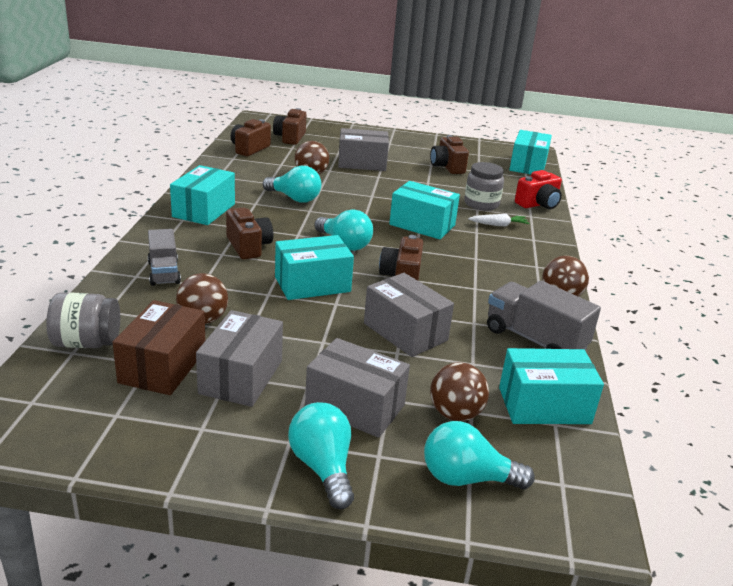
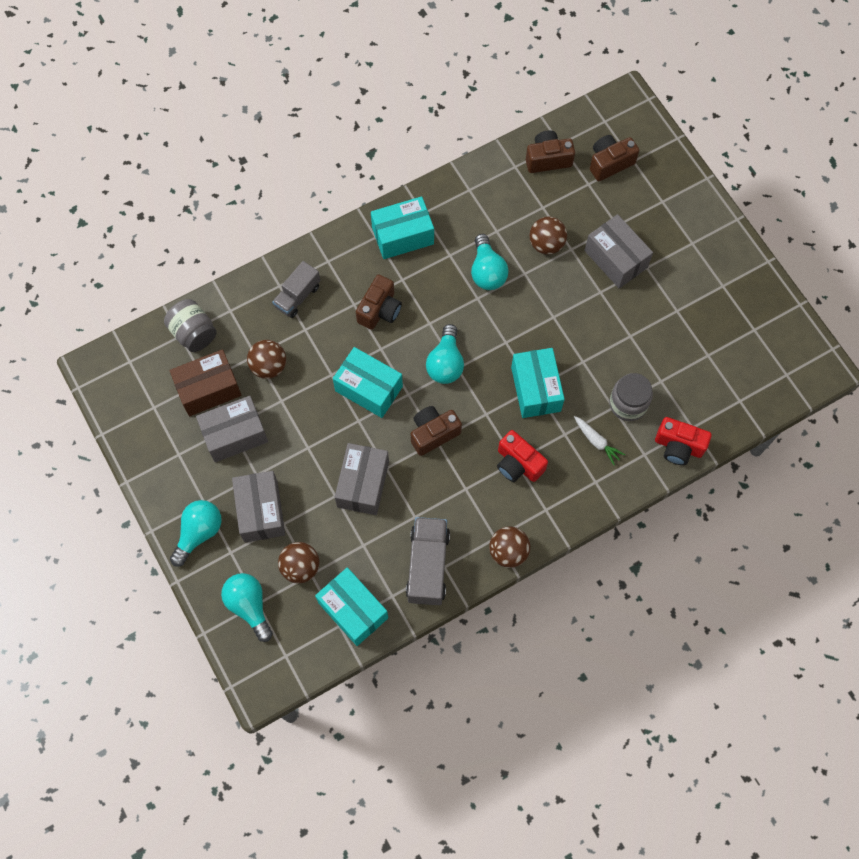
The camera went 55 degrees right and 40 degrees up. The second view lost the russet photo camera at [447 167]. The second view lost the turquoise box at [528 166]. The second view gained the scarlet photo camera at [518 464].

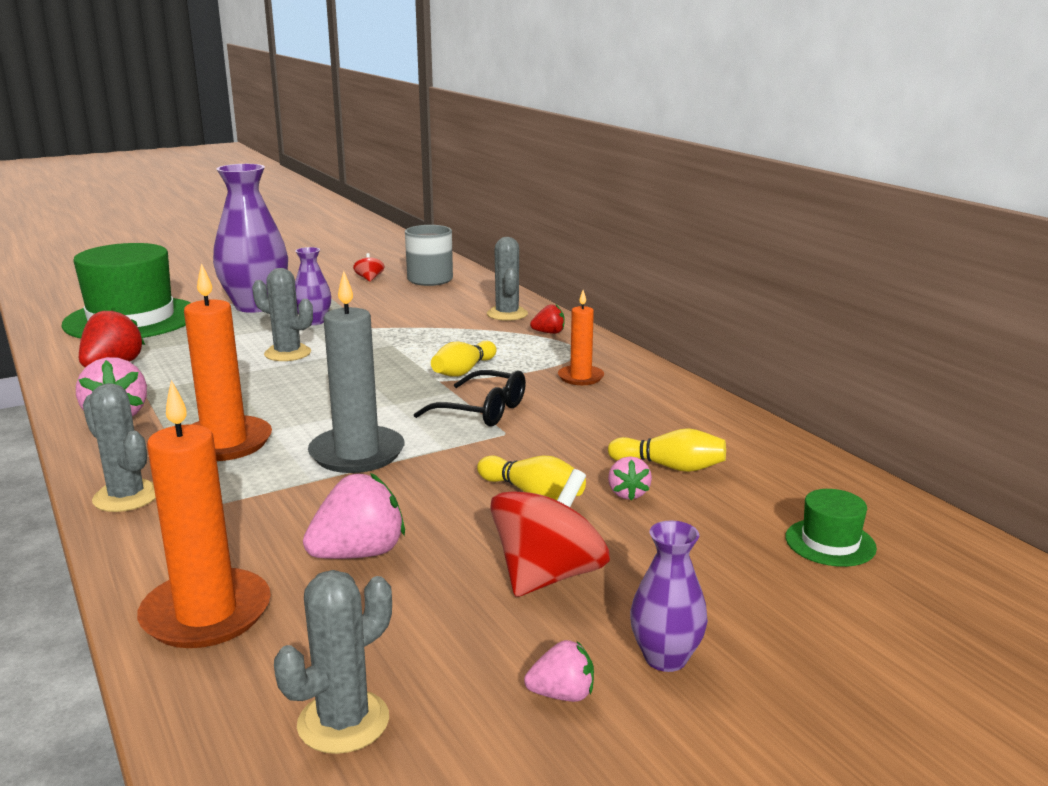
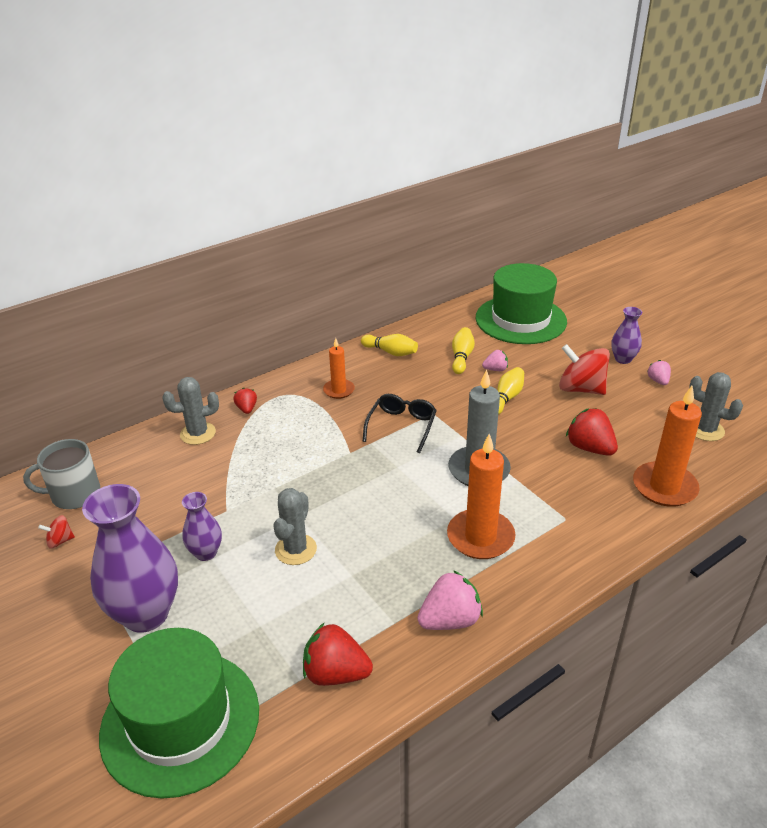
The camera went 95 degrees left and 15 degrees up. The second view lost the gray prickly plant at [126 497]. The golden bowling pin ended up elsewhere, having gone from [463 371] to [390 352]. What was the rosy toy strawberry at [359 554] turned into the scarlet toy strawberry at [589 448]. The size of the leaf-green top hat at [830 542] changed by a factor of 2.42.

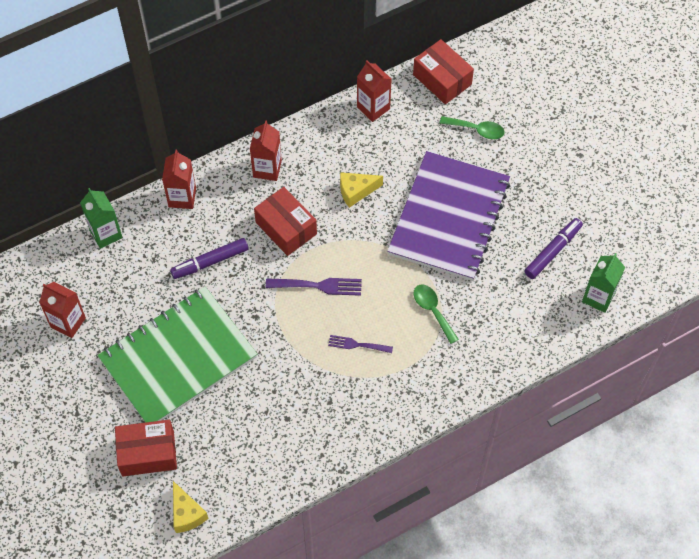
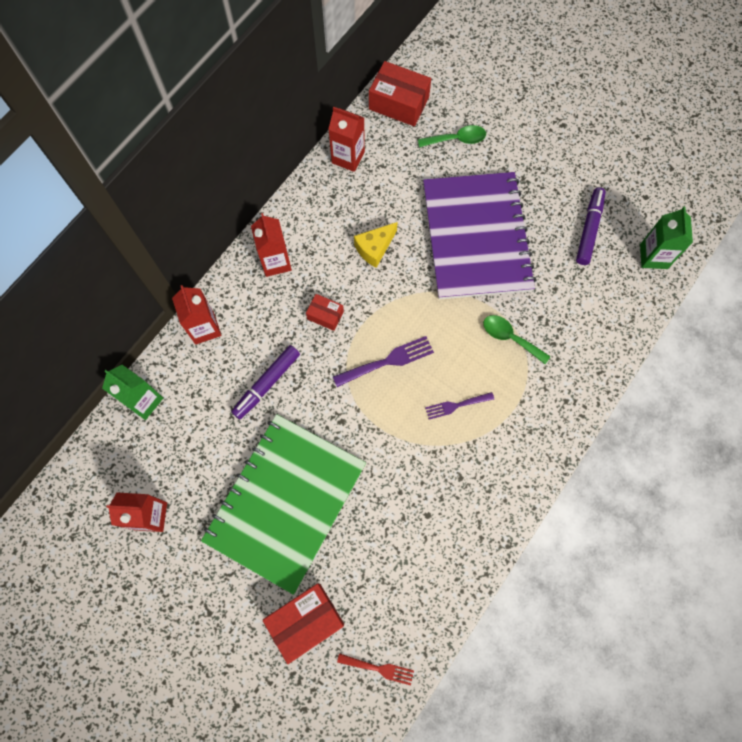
The camera went 25 degrees left and 10 degrees up. Where the golden piece of cheese stood at [186 513], the scarlet fork came to stand at [379 668]. The size of the scarlet box at [286 228] changed by a factor of 0.55.

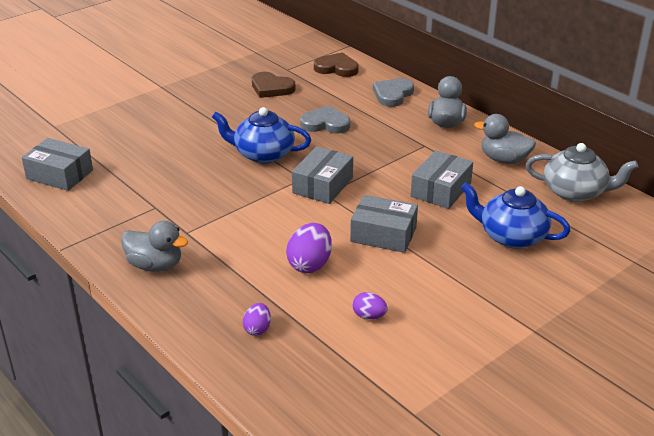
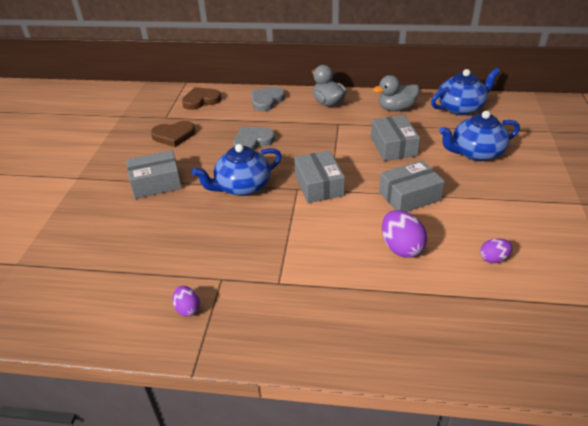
The camera went 40 degrees left and 5 degrees up. The second view lost the gray toy duck at [155 265]. The gray box ended up elsewhere, having gone from [60 174] to [156 183]. The violet toy egg ended up elsewhere, having gone from [257 329] to [188 309]. What was the gray china teapot at [575 192] turned into the cobalt china teapot at [461 108]. The gray love heart at [392 94] ended up facing another way, 45 degrees clockwise from before.

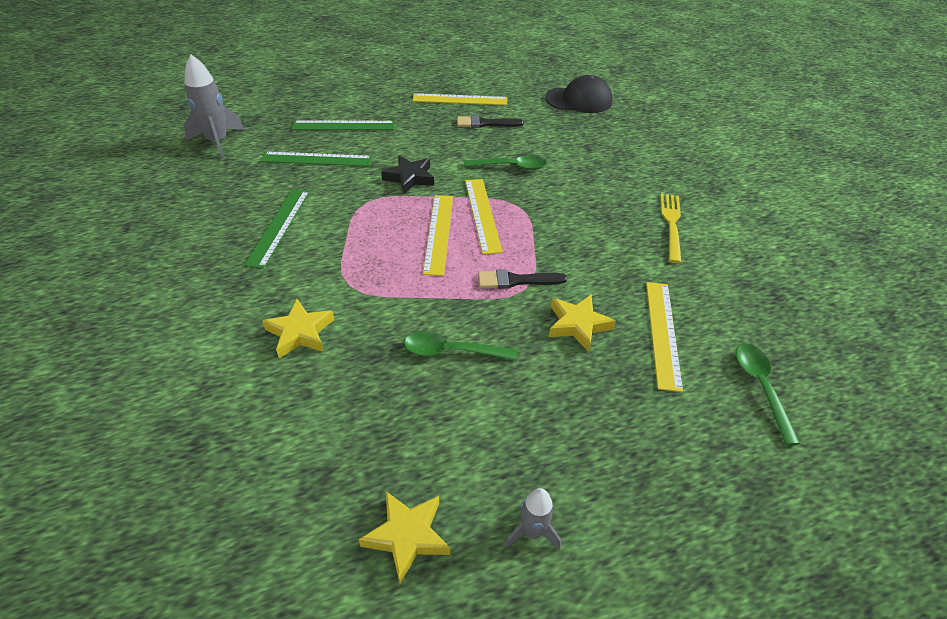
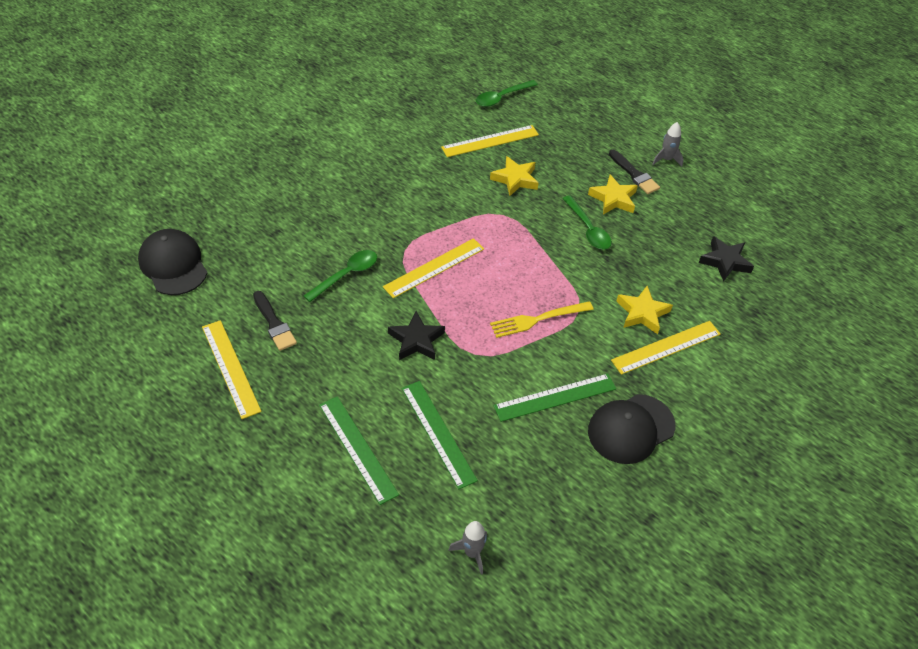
The camera went 120 degrees left and 5 degrees up. The second view gained the black baseball cap at [631 429]. The second view gained the black star shape at [725 261]. The golden star shape ended up elsewhere, having gone from [407 536] to [613 199]. The golden straightedge ended up elsewhere, having gone from [439 233] to [666 347]. The black paintbrush ended up elsewhere, having gone from [516 280] to [634 174]. The golden fork ended up elsewhere, having gone from [671 223] to [537 320]. The leaf-green teaspoon at [511 166] ended up facing another way, 75 degrees clockwise from before. The size of the gray spaceship at [218 142] changed by a factor of 0.56.

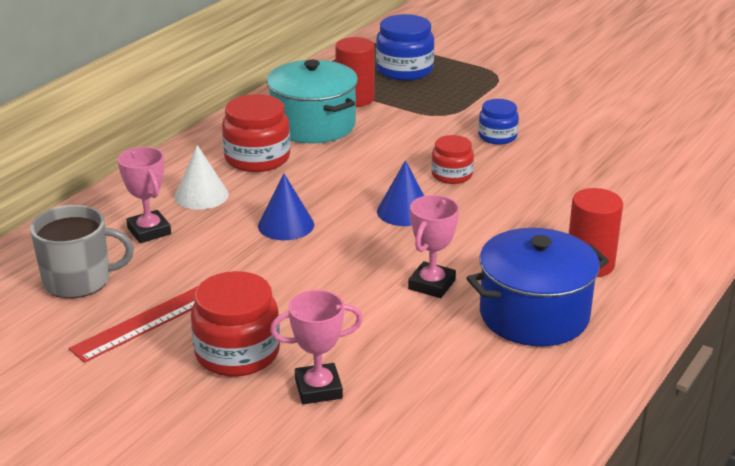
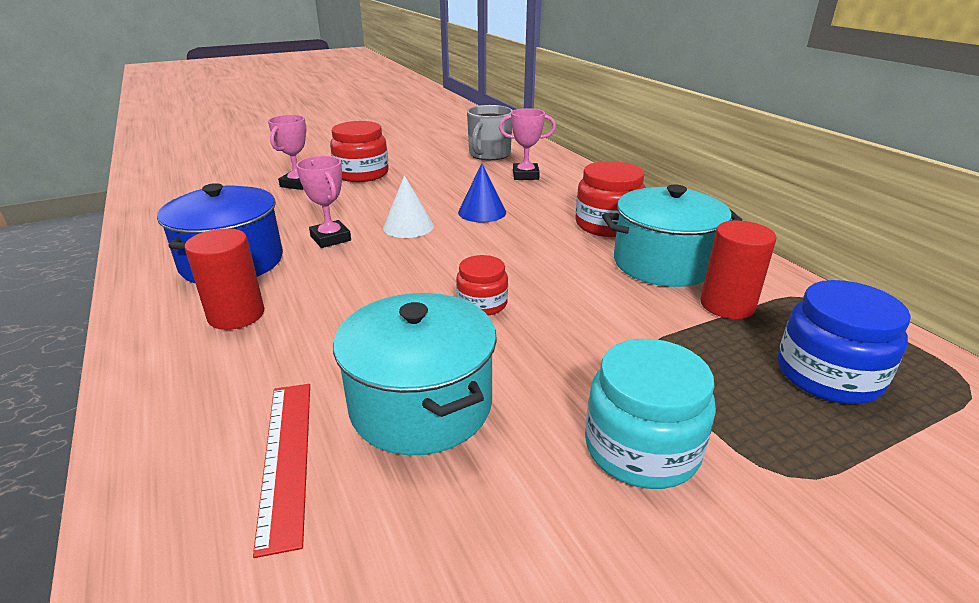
The camera went 120 degrees right and 0 degrees up. The second view lost the cobalt cone at [404 211]. The second view lost the cobalt preserve jar at [497 136]. The second view gained the turquoise pot at [421 405]. The second view gained the turquoise preserve jar at [641 448]. The scarlet straightedge ended up elsewhere, having gone from [144 323] to [286 458]. The pure white cone ended up elsewhere, having gone from [201 195] to [408 226].

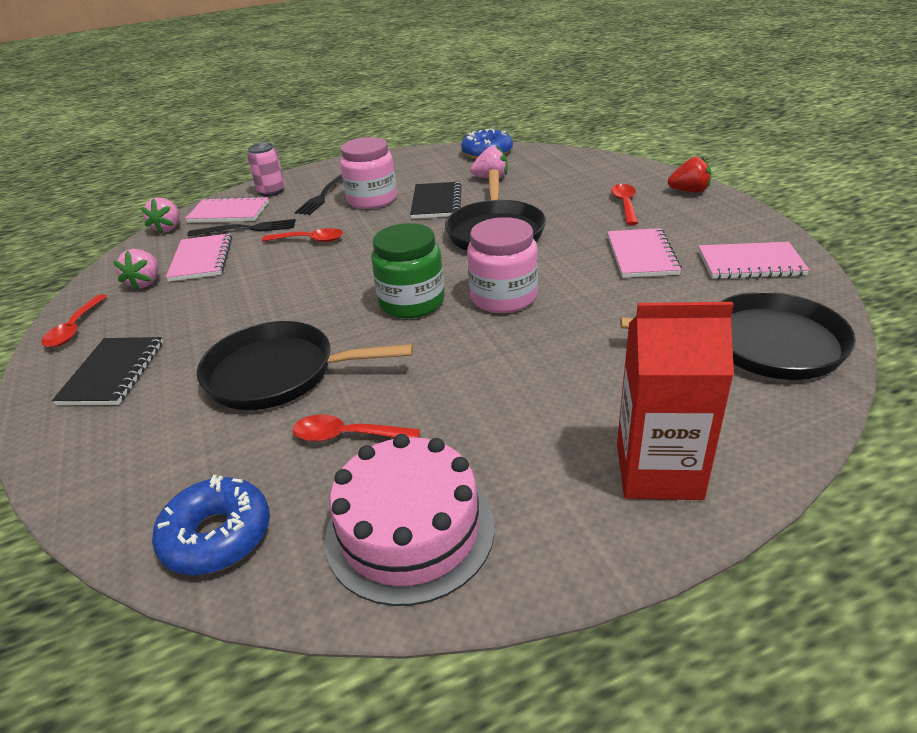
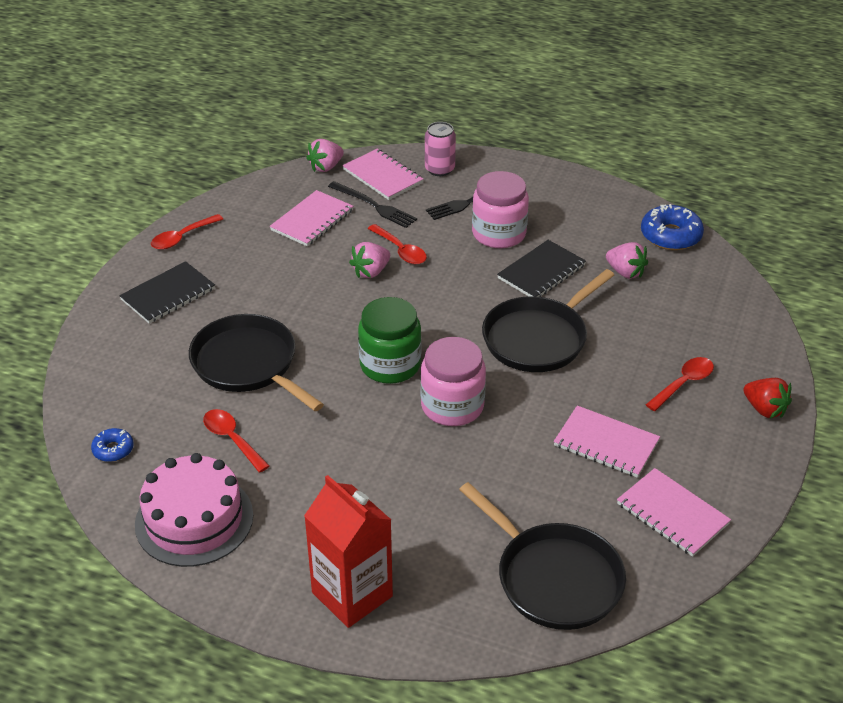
The camera went 40 degrees right and 5 degrees up. The rosy toy strawberry ended up elsewhere, having gone from [146 282] to [371 272]. The rosy notebook at [642 255] ended up facing another way, 75 degrees clockwise from before. The size of the cobalt doughnut at [217 536] changed by a factor of 0.56.

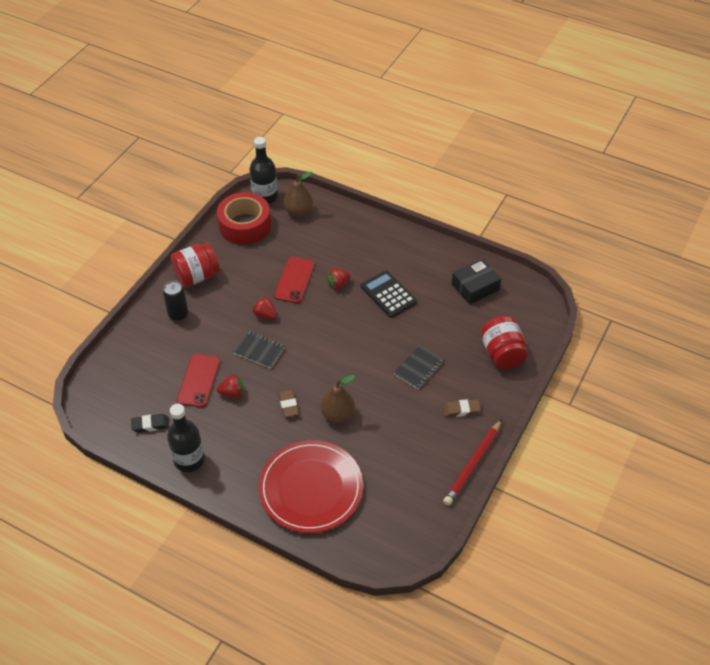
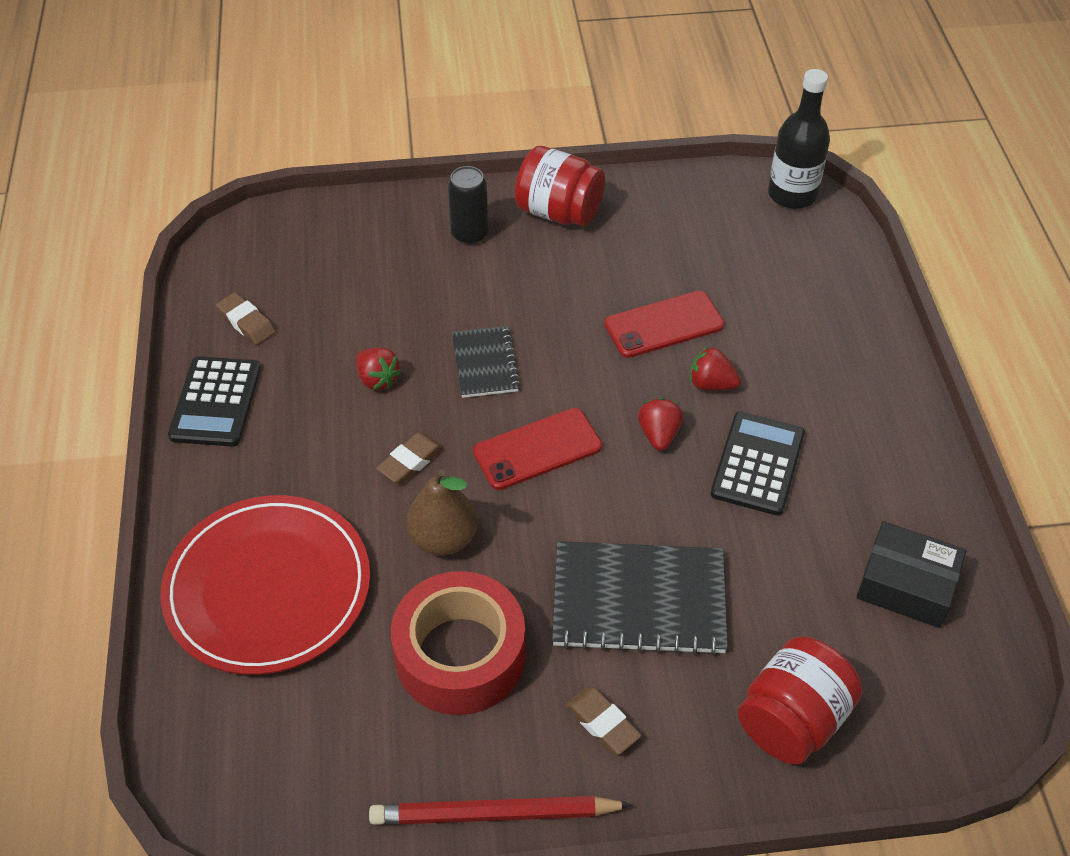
The camera went 55 degrees right and 0 degrees up. The second view lost the russet toy pear at [298 211]. The scarlet phone ended up elsewhere, having gone from [198 380] to [537 449]. The scarlet tape ended up elsewhere, having gone from [245 225] to [460 655]. The scarlet toy strawberry ended up elsewhere, having gone from [265 315] to [659 435]. Where the black drink bottle stood at [189 460], the black pocket calculator came to stand at [216 402]. What was the black gum eraser at [150 425] turned into the russet gum eraser at [246 322]. The size of the black notebook at [418 368] changed by a factor of 1.76.

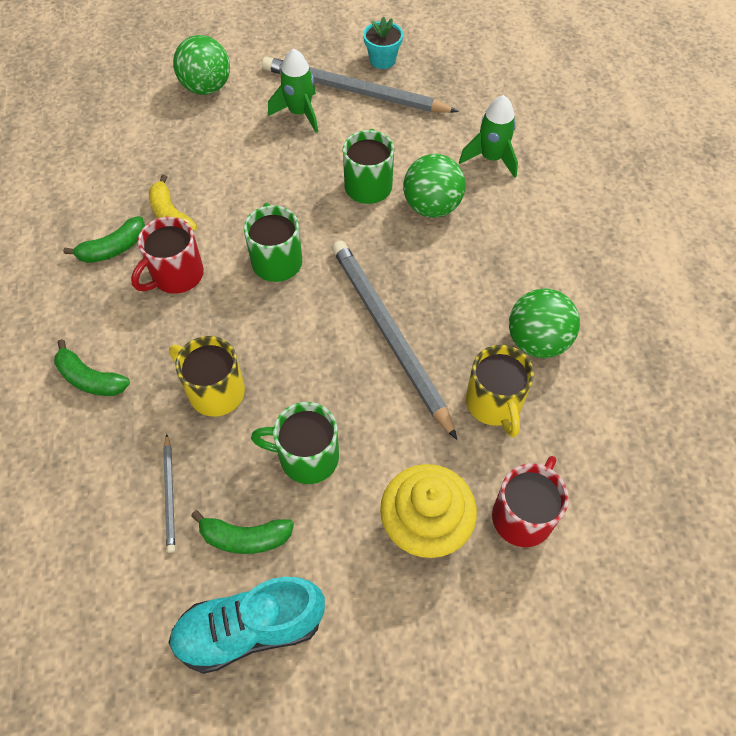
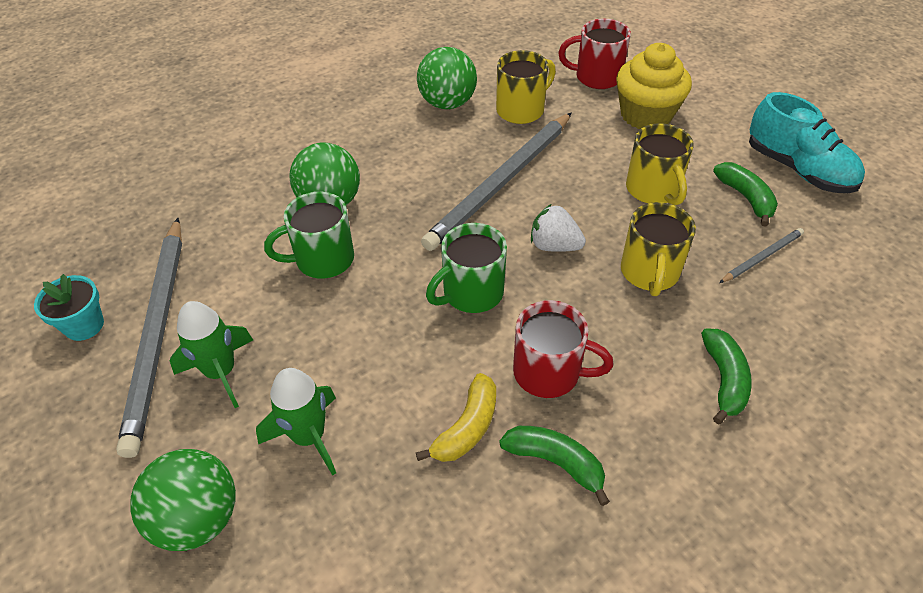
The camera went 115 degrees left and 10 degrees down. The second view gained the pure white toy strawberry at [554 246]. The leaf-green spaceship ended up elsewhere, having gone from [491 158] to [308 437]. What was the leaf-green coffee mug at [306 457] turned into the golden coffee mug at [653 190].

